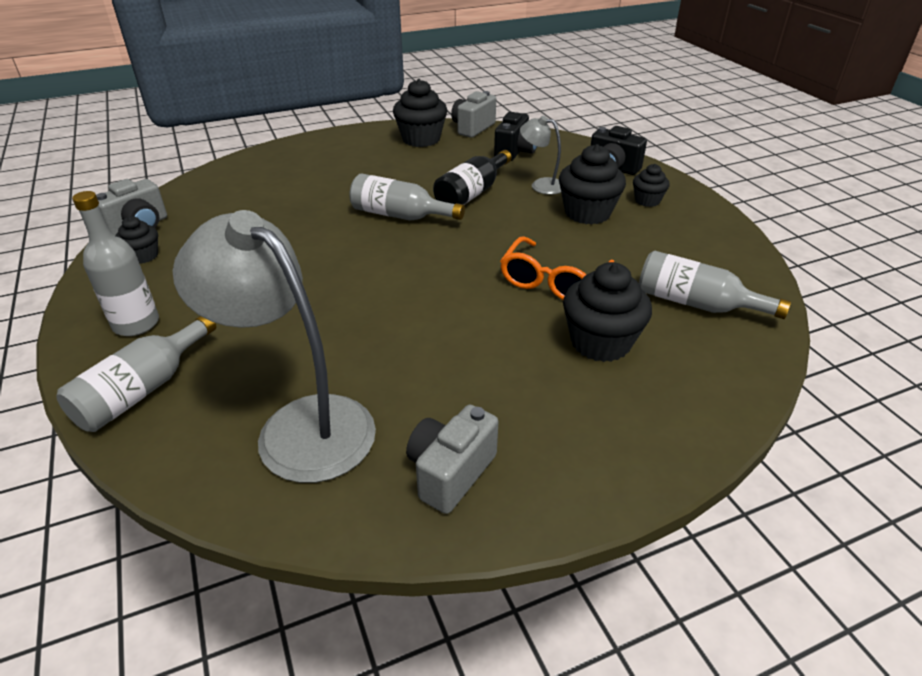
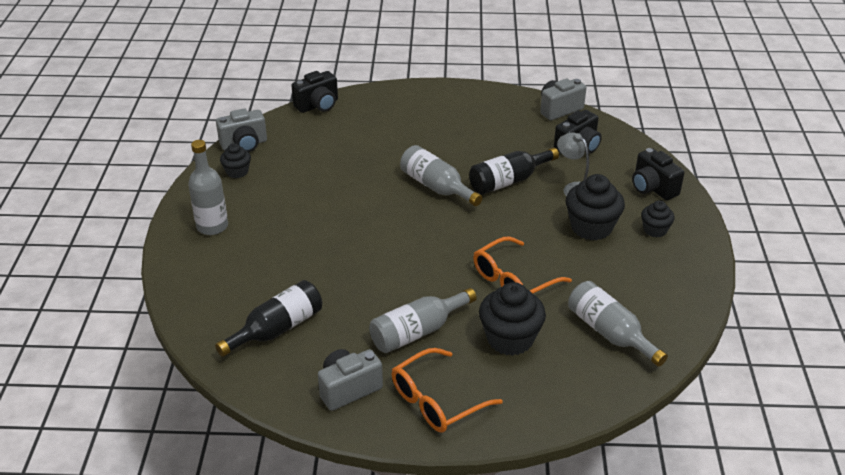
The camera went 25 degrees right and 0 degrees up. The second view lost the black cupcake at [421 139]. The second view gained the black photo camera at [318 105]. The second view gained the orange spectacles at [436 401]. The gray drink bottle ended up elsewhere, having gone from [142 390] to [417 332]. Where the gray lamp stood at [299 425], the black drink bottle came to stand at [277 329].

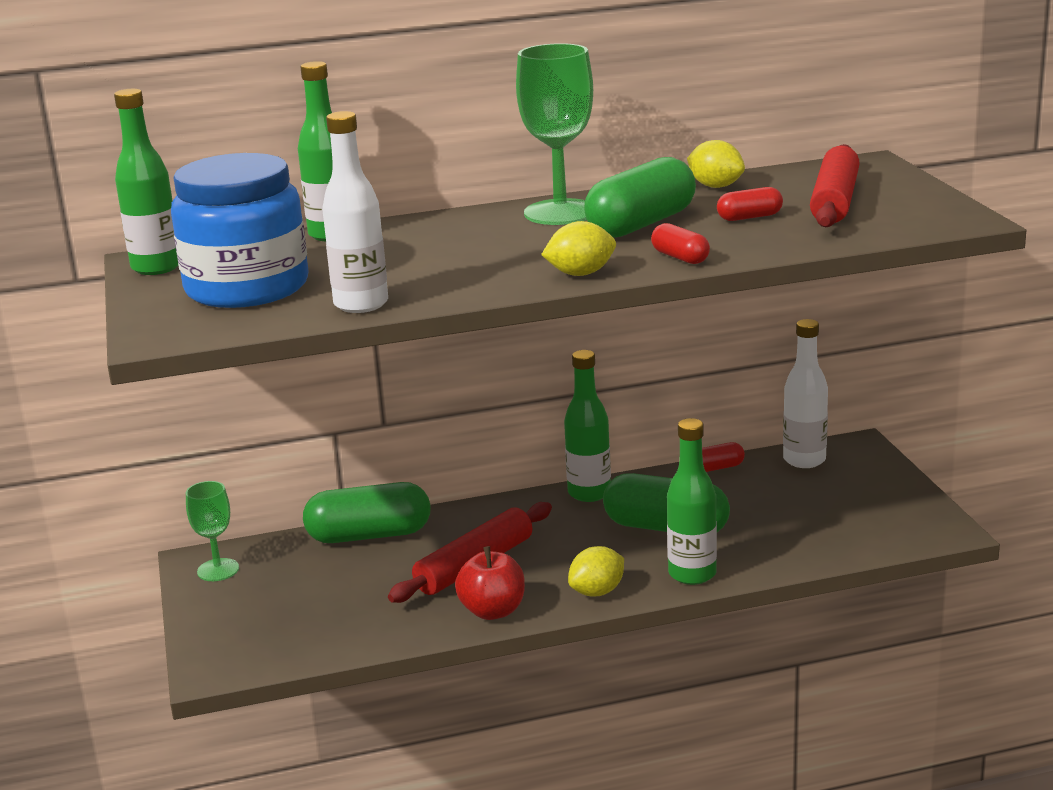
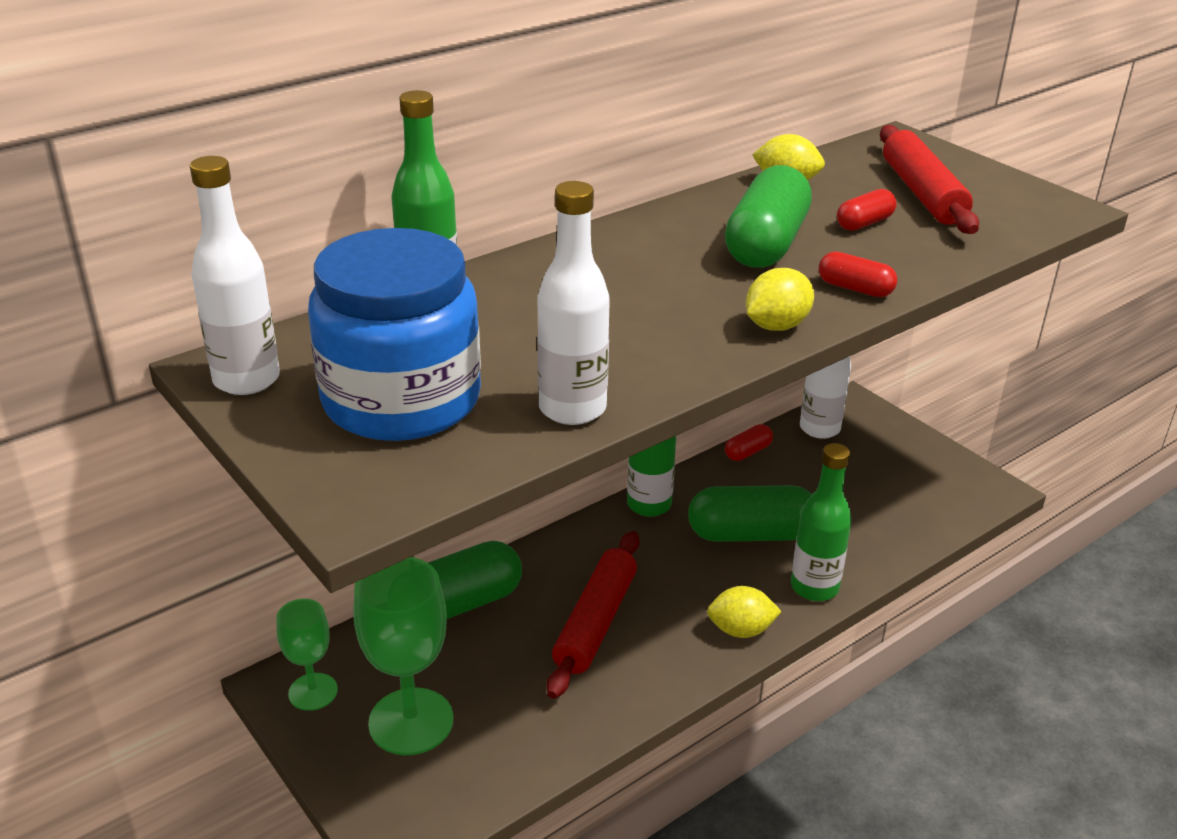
The camera went 25 degrees left and 10 degrees up. The second view lost the scarlet toy apple at [493 611]. The leaf-green goblet ended up elsewhere, having gone from [560 212] to [411 721]. What was the leaf-green drink bottle at [156 267] turned into the pure white drink bottle at [246 380]. The golden toy lemon at [597 592] ended up facing another way, 60 degrees clockwise from before.

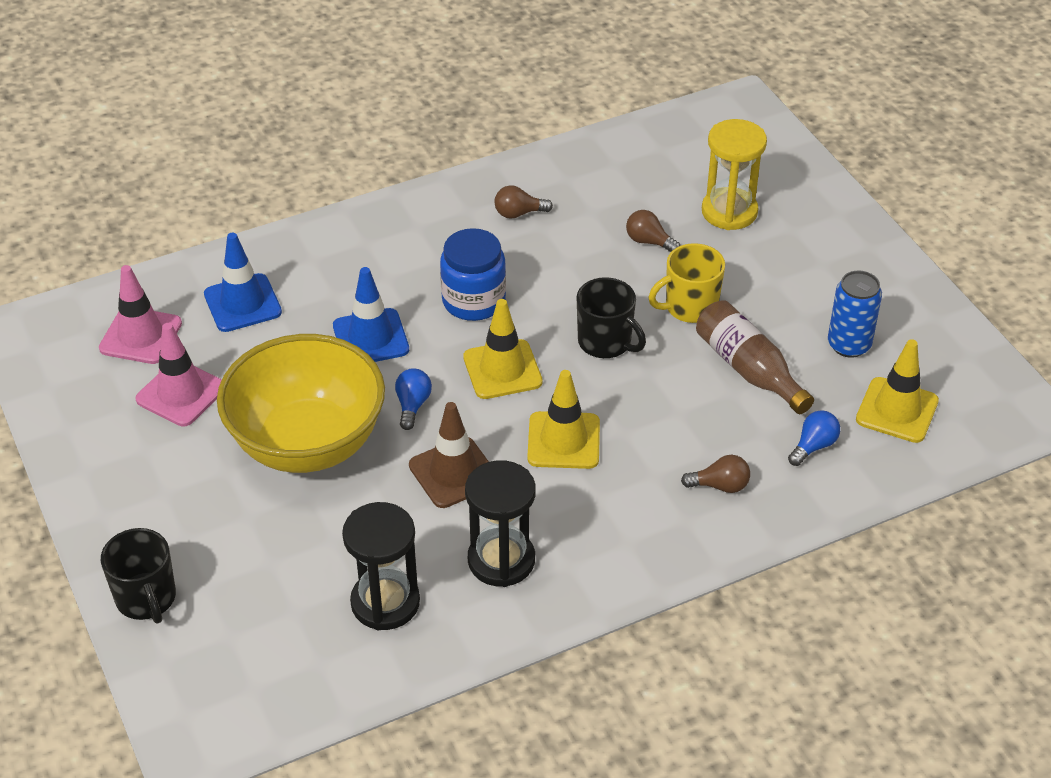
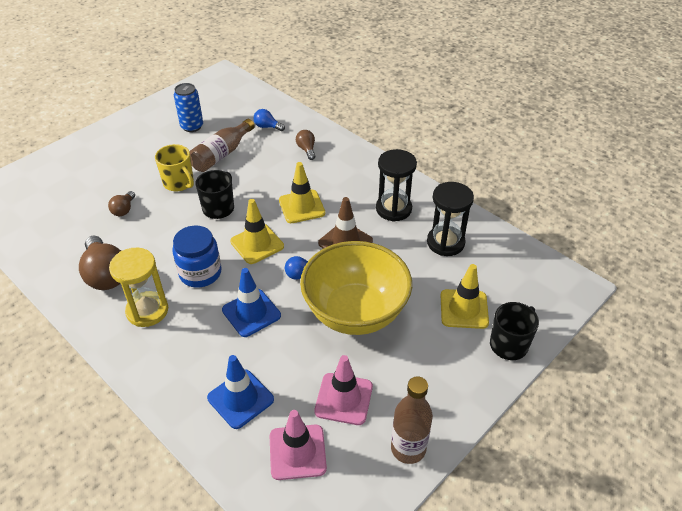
The camera went 110 degrees left and 0 degrees up. The second view gained the russet drink bottle at [408 448]. The golden sand timer ended up elsewhere, having gone from [729 212] to [147 311]. The golden road cone ended up elsewhere, having gone from [897 410] to [464 309]. The size of the russet light bulb at [518 213] changed by a factor of 1.95.

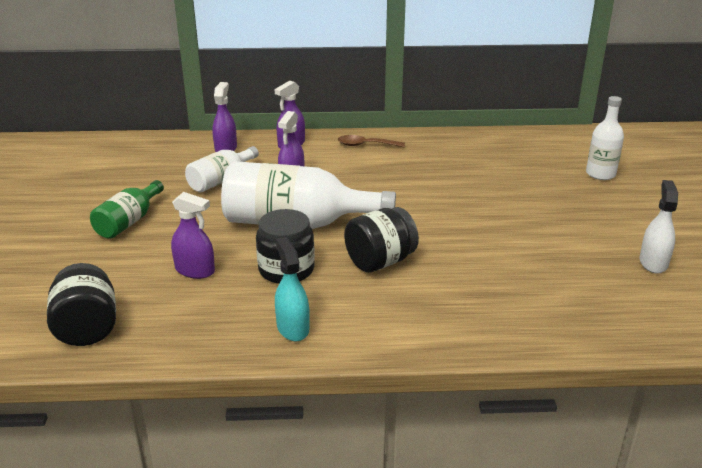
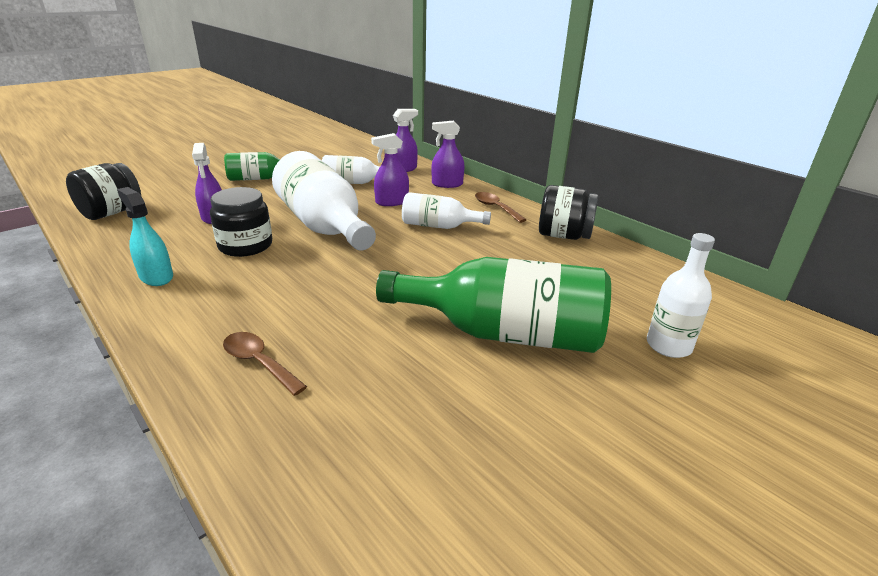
The camera went 50 degrees right and 0 degrees up. The second view lost the pure white spray cleaner at [653 262]. The second view gained the russet teaspoon at [259 363]. The second view gained the leaf-green drink bottle at [505 333]. The second view gained the pure white drink bottle at [438 226]. The black preserve jar ended up elsewhere, having gone from [380 262] to [563 236]. The turquoise spray cleaner at [292 328] ended up facing another way, 75 degrees counterclockwise from before.

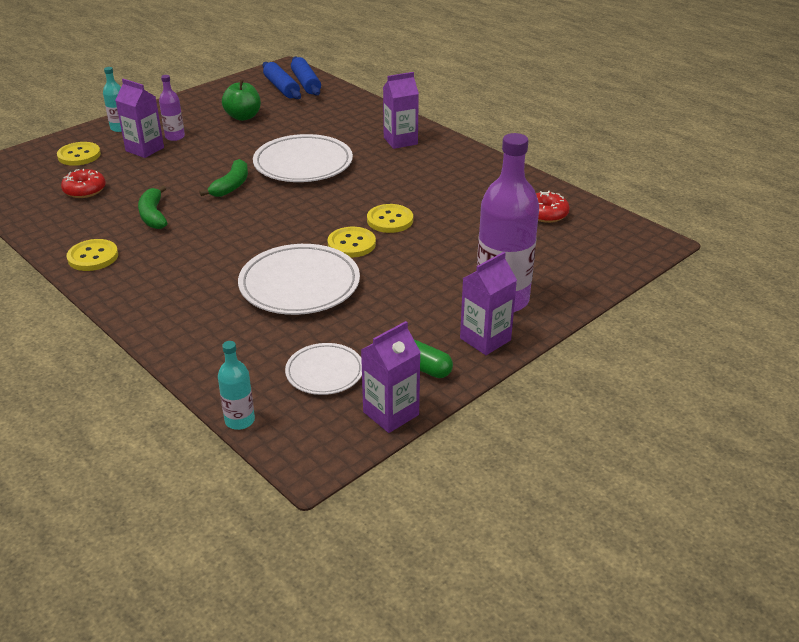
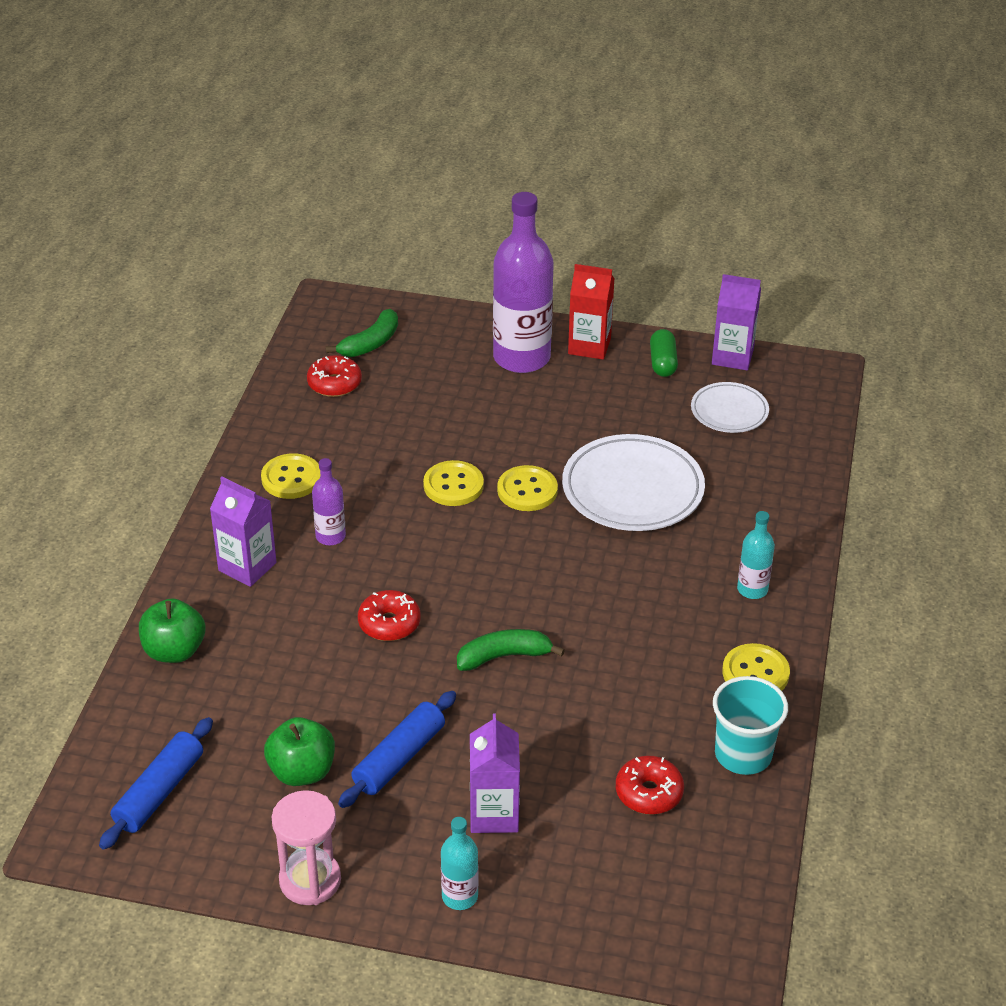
The camera went 125 degrees left and 5 degrees up. The second view gained the leaf-green toy apple at [174 651]. The second view gained the rosy sand timer at [310 880]. The second view gained the turquoise beaker at [743 754]. The golden button ended up elsewhere, having gone from [79 155] to [291 478]. The leaf-green toy banana ended up elsewhere, having gone from [153 215] to [370 343]. The violet drink bottle ended up elsewhere, having gone from [175 137] to [330 536]. The turquoise drink bottle ended up elsewhere, having gone from [239 420] to [752 589]. The cobalt dough roller ended up elsewhere, having gone from [306 83] to [399 758]. Where the pure white plate stood at [303 164], the scarlet doughnut came to stand at [389 623]. What was the violet milk carton at [485 339] turned into the scarlet milk carton at [589 346].

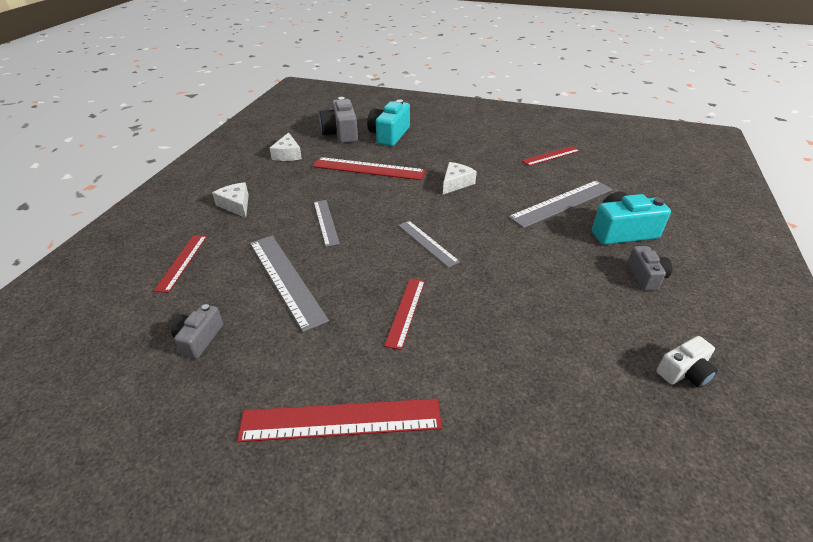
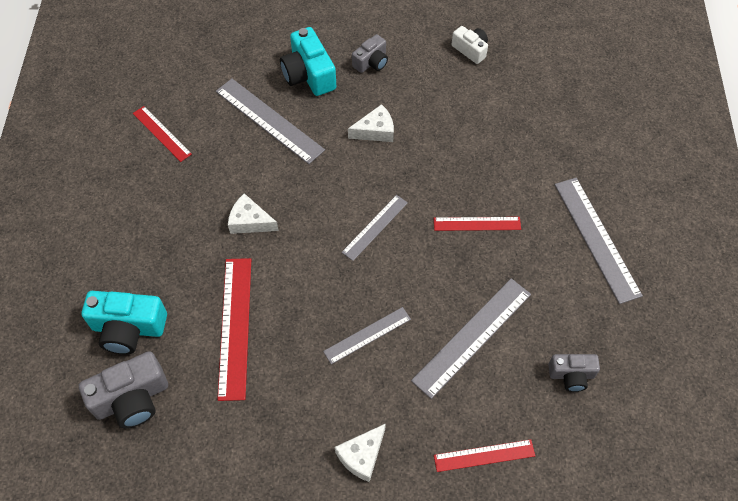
The camera went 105 degrees left and 20 degrees up. The pure white piece of cheese ended up elsewhere, having gone from [288 154] to [375 131]. What was the scarlet straightedge at [341 420] turned into the gray straightedge at [597 238]. The gray photo camera at [646 276] ended up facing another way, 150 degrees clockwise from before.

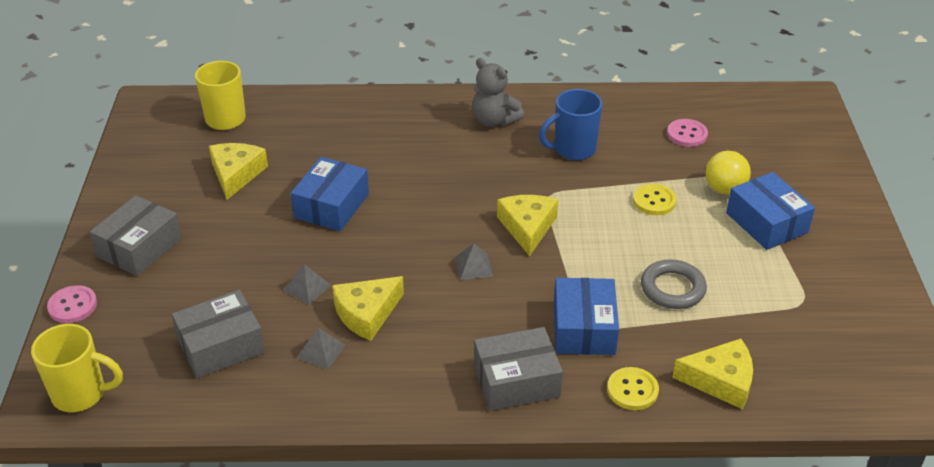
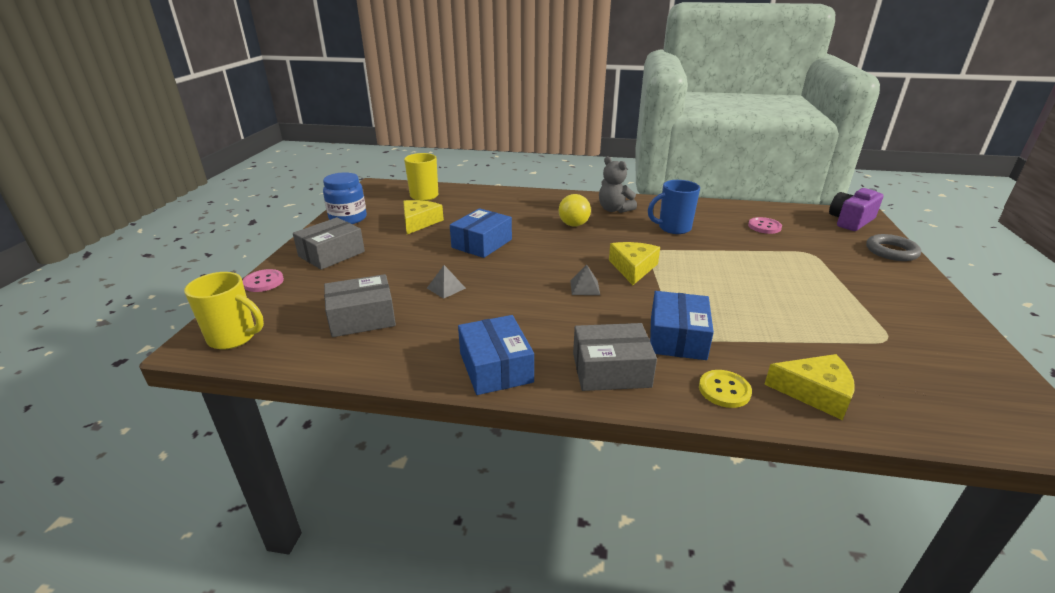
The camera went 10 degrees right and 10 degrees down. The second view lost the gray pyramid at [321 351]. The second view lost the golden piece of cheese at [366 313]. The second view lost the golden button at [654 201]. The second view gained the cobalt preserve jar at [348 218]. The second view gained the violet photo camera at [850 221]. The gray torus ended up elsewhere, having gone from [672 288] to [891 251]. The golden sphere ended up elsewhere, having gone from [724 189] to [573 225]. The cobalt box ended up elsewhere, having gone from [766 223] to [495 367].

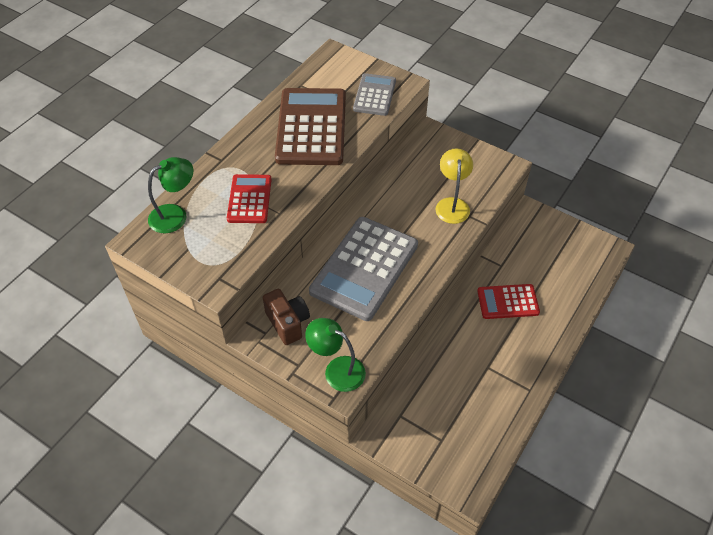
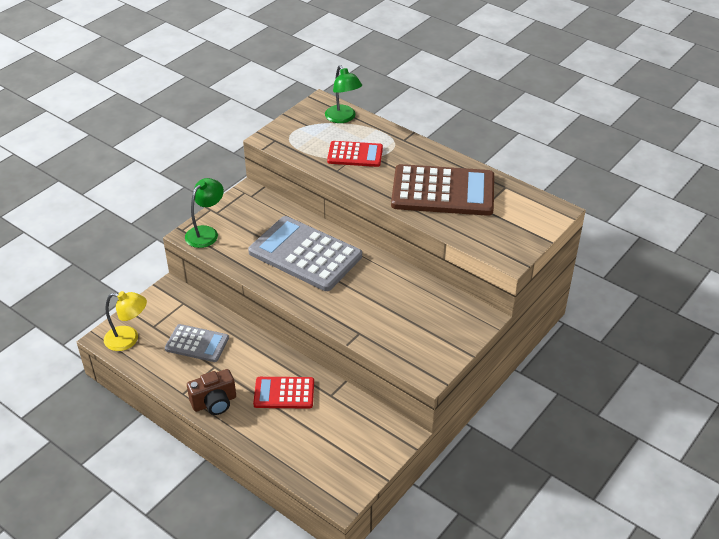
The camera went 95 degrees right and 10 degrees down. The russet photo camera ended up elsewhere, having gone from [288 323] to [214 403]. The gray pocket calculator ended up elsewhere, having gone from [374 95] to [197 344]. The golden lamp ended up elsewhere, having gone from [452 204] to [128 339]. The scarlet pocket calculator at [508 302] ended up facing another way, 90 degrees counterclockwise from before.

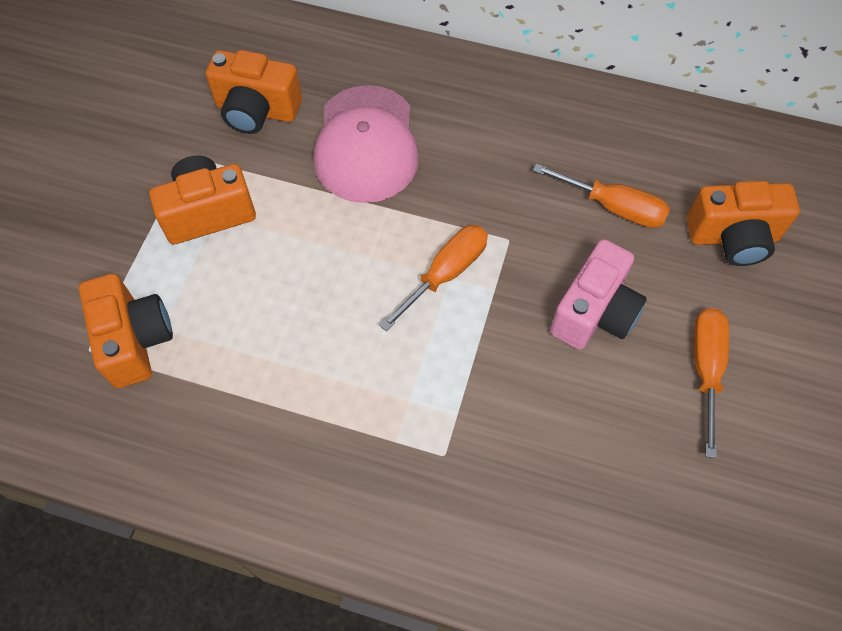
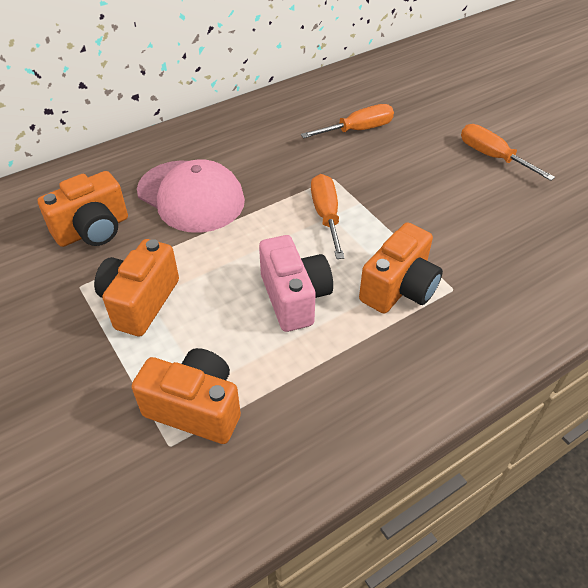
The camera went 50 degrees left and 15 degrees down. The rosy photo camera ended up elsewhere, having gone from [594 312] to [294 298]. The orange photo camera ended up elsewhere, having gone from [733 237] to [399 288].

